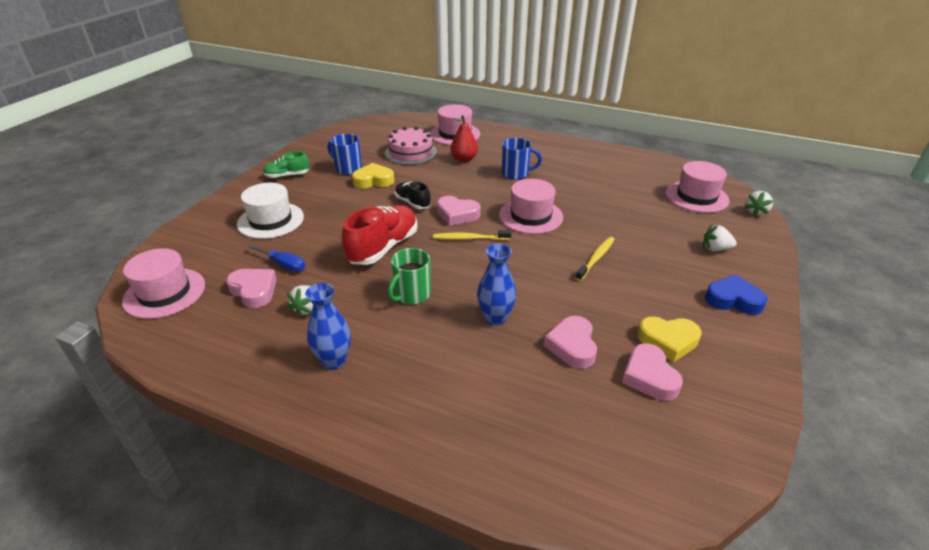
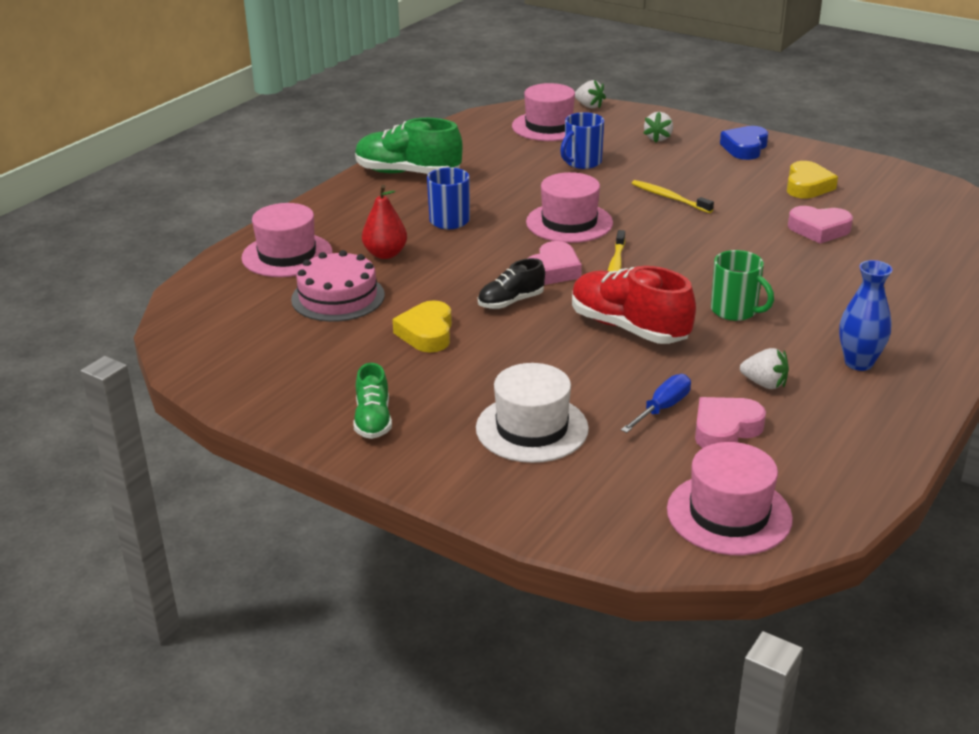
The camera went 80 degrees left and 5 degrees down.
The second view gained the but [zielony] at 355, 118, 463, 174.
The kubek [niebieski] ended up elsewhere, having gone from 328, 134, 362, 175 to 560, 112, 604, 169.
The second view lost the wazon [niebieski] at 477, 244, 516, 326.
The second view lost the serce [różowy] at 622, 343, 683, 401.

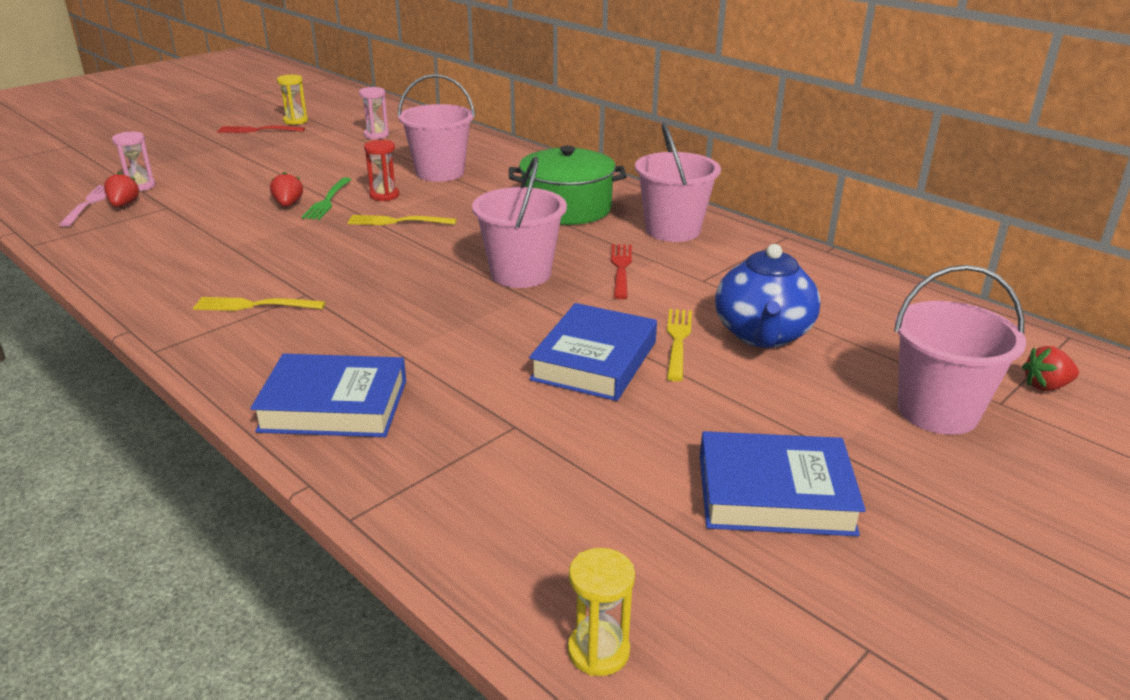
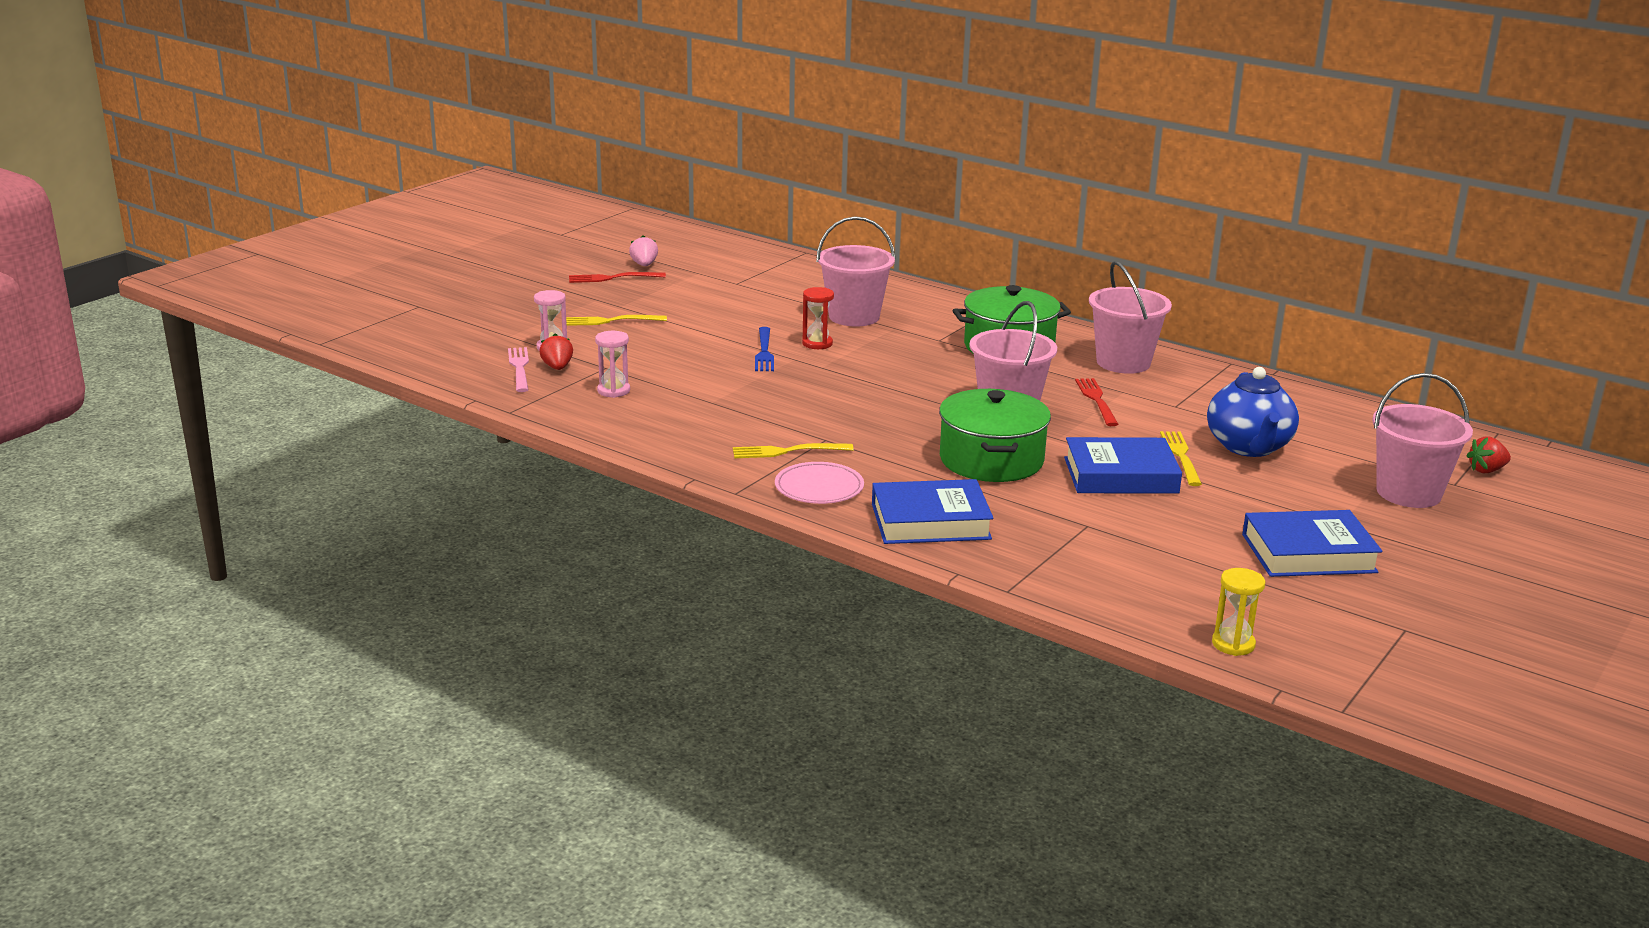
The camera went 10 degrees left and 5 degrees down.
The widelec [żółty] ended up elsewhere, having gone from 348, 215, 457, 225 to 566, 315, 667, 326.
The klepsydra [różowy] ended up elsewhere, having gone from 359, 87, 389, 140 to 595, 331, 630, 398.
Where the klepsydra [żółty] stood at 277, 75, 308, 125, the truskawka [różowy] came to stand at 629, 235, 658, 266.
What was the widelec [zielony] at 302, 177, 352, 220 turned into the widelec [niebieski] at 755, 327, 774, 371.
The second view gained the talerz [różowy] at 775, 462, 864, 504.
The second view gained the garnek [zielony] at 939, 389, 1051, 482.
The książka [niebieski] at 529, 303, 657, 401 ended up facing another way, 75 degrees clockwise from before.
The second view lost the truskawka [czerwony] at 270, 172, 303, 207.

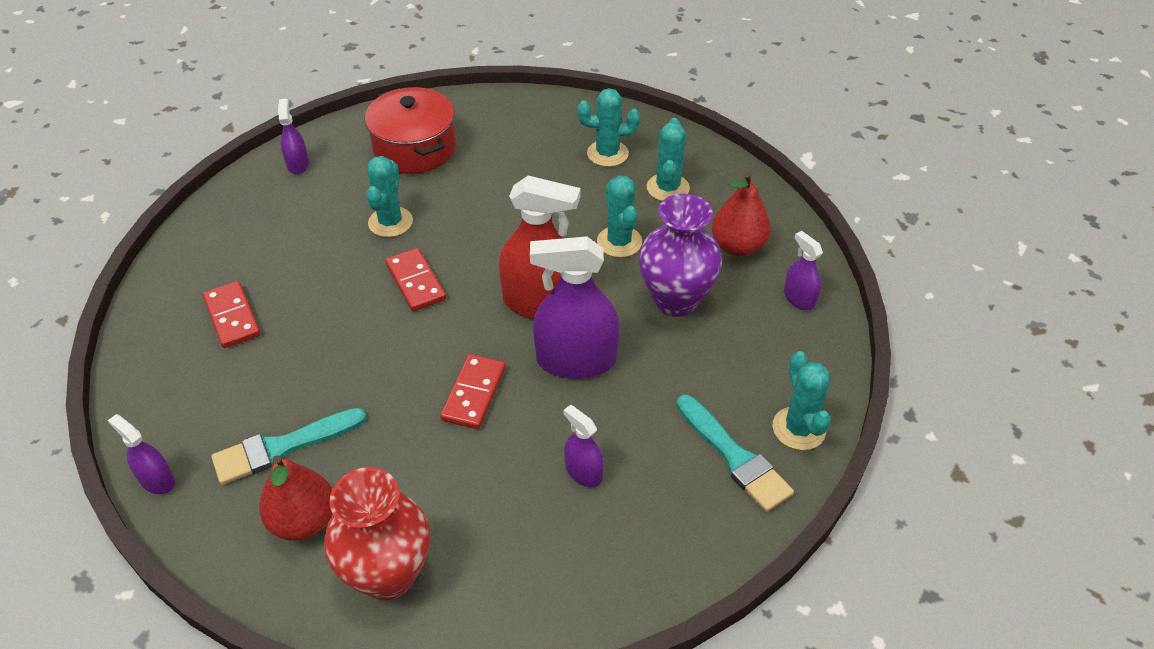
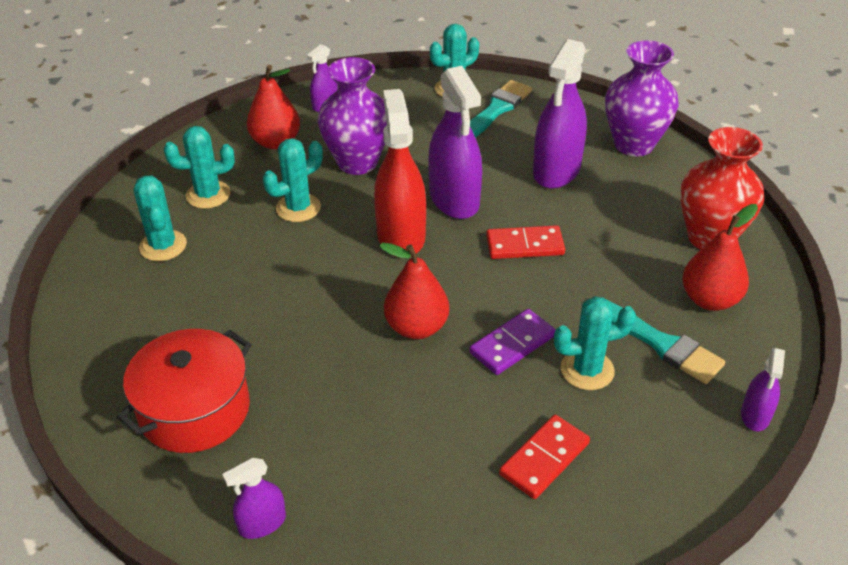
The camera went 110 degrees left and 5 degrees down.
Where the kostka domina [czerwony] stood at 385, 248, 446, 311, the gruszka [czerwony] came to stand at 379, 243, 449, 339.
The second view gained the kostka domina [fioletowy] at 470, 309, 556, 375.
The size of the spryskiwacz [fioletowy] at 563, 405, 604, 487 changed by a factor of 1.97.
The kaktus [turkusowy] ended up elsewhere, having gone from 366, 156, 413, 237 to 554, 296, 636, 390.
The second view gained the wazon [fioletowy] at 605, 40, 679, 156.

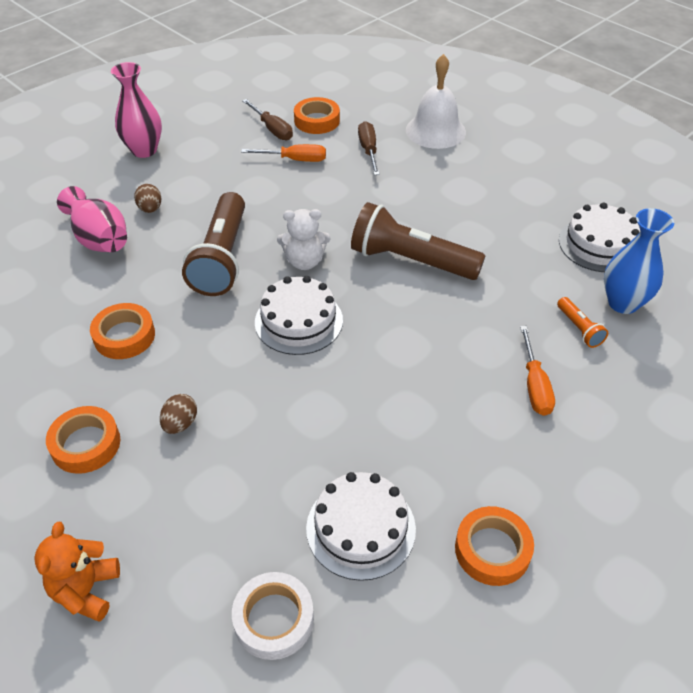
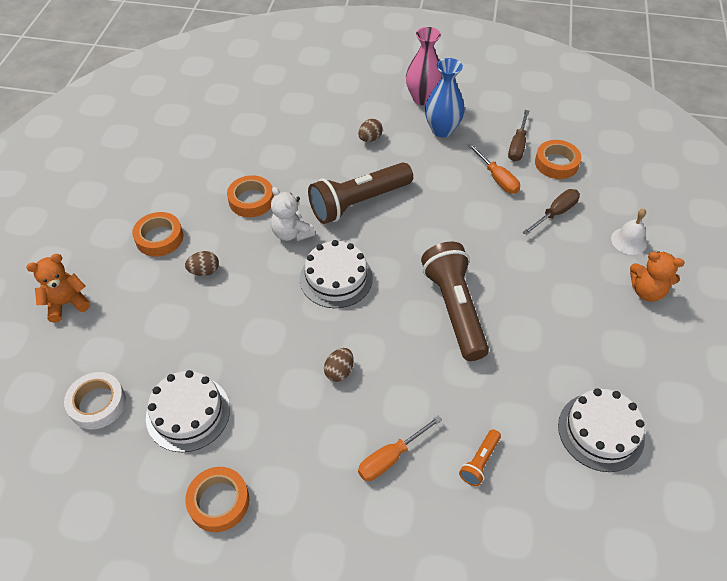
The camera went 55 degrees right and 5 degrees up.
The miś [biały] ended up elsewhere, having gone from 277, 209, 330, 270 to 271, 187, 315, 241.
The second view gained the jajko [brązowy] at 324, 348, 354, 382.
The wazon [niebieski] ended up elsewhere, having gone from 604, 208, 674, 314 to 425, 58, 465, 137.
The size of the dzwonek [biały] at 406, 54, 466, 149 changed by a factor of 0.57.
The second view gained the miś [pomarańczowy] at 630, 251, 685, 302.
The second view lost the wazon [różowy] at 57, 186, 127, 252.

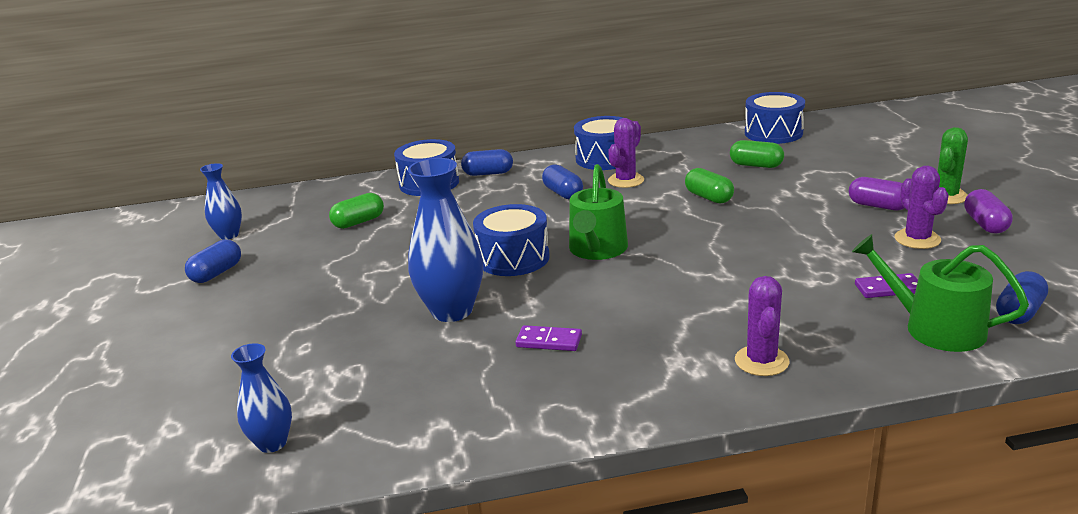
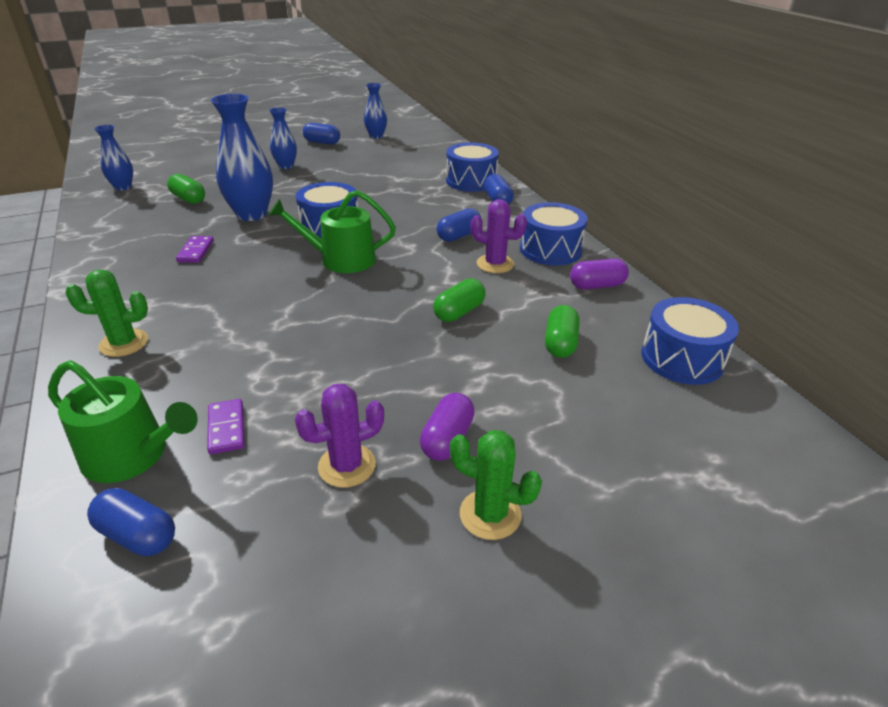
The camera went 75 degrees right and 10 degrees up.
The konewka [zielony] at 852, 234, 1029, 352 ended up facing another way, 90 degrees clockwise from before.
What was the kaktus [fioletowy] at 735, 276, 789, 376 turned into the kaktus [zielony] at 65, 269, 148, 357.
The kapsułka [zielony] ended up elsewhere, having gone from 329, 193, 384, 229 to 167, 174, 205, 204.
The second view gained the wazon [niebieski] at 269, 108, 297, 169.
The kapsułka [fioletowy] ended up elsewhere, having gone from 964, 189, 1013, 233 to 570, 258, 629, 290.

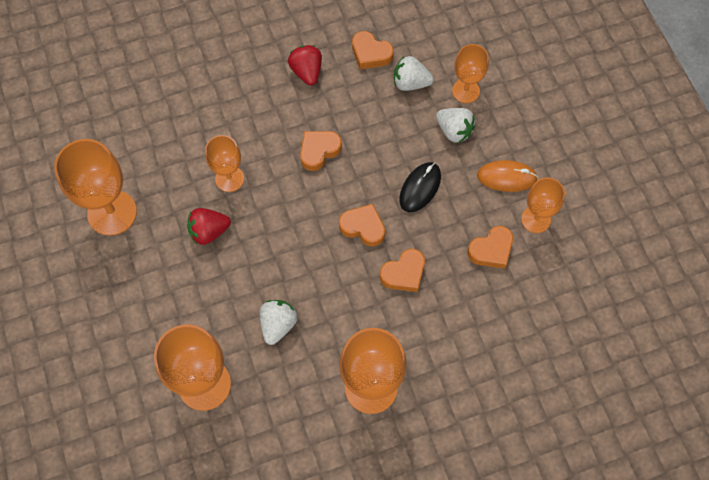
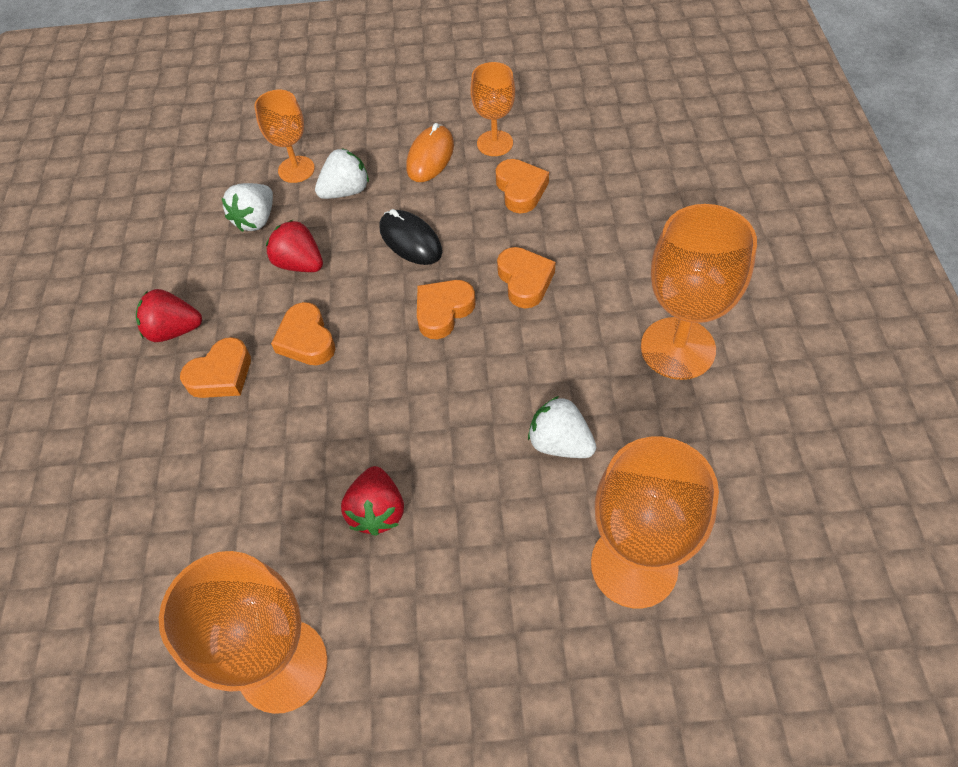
The camera went 70 degrees left and 10 degrees down.
The serce [pomarańczowy] ended up elsewhere, having gone from 352, 31, 394, 69 to 180, 337, 251, 398.
The second view gained the truskawka [czerwony] at 266, 220, 323, 272.
The second view lost the kielich [pomarańczowy] at 205, 135, 244, 192.

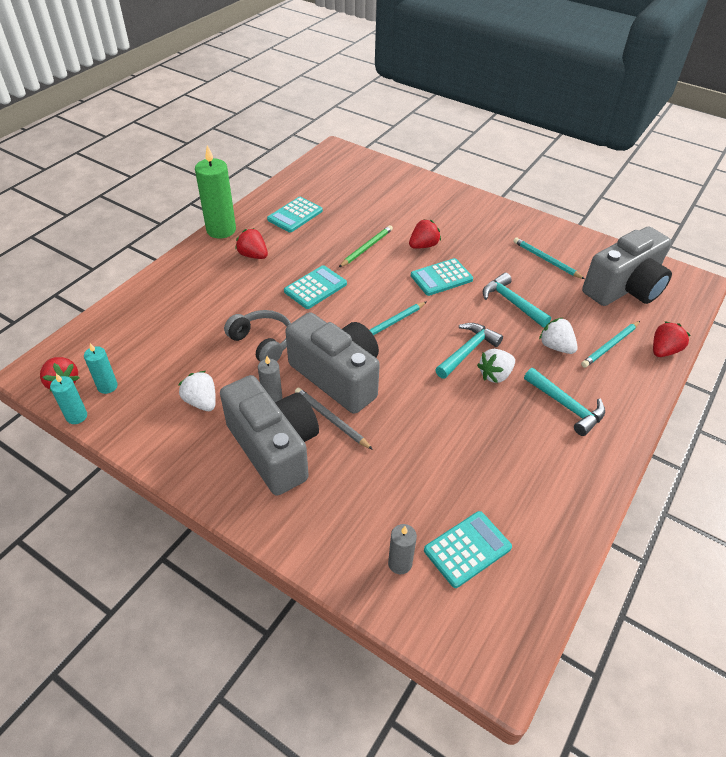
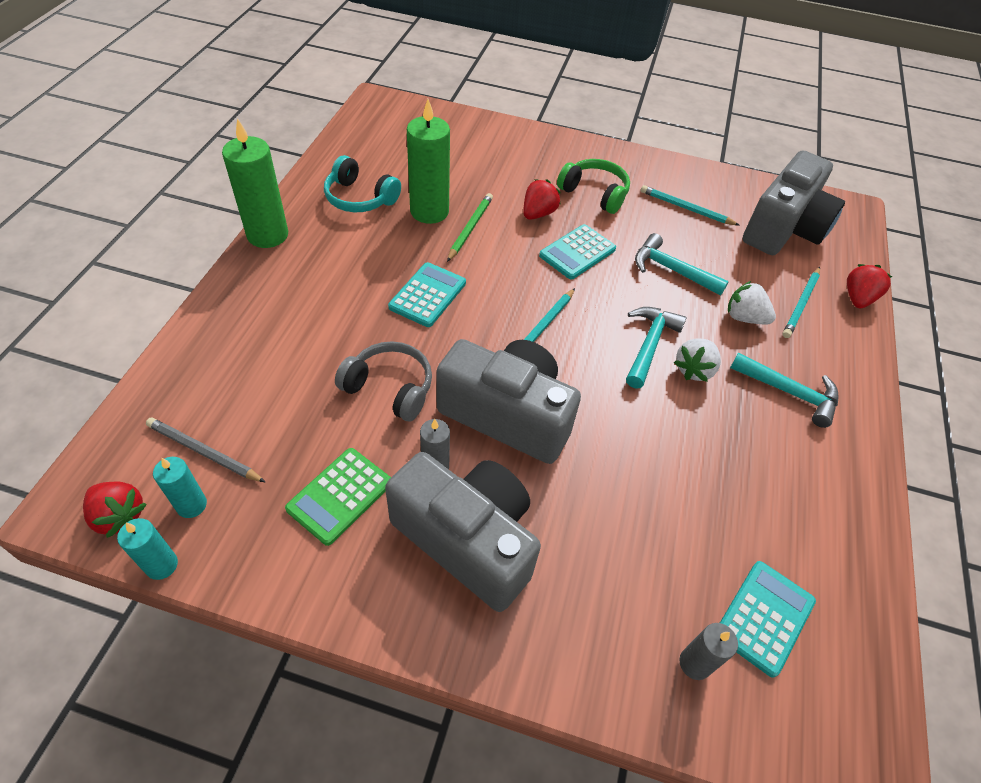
The camera went 20 degrees left and 5 degrees up.
The ołówek [szary] ended up elsewhere, having gone from 295, 388, 373, 450 to 146, 418, 265, 482.
Where the truskawka [biały] stood at 179, 371, 216, 411, the kalkulator [zielony] came to stand at 285, 448, 391, 546.
Where the kalkulator [turkusowy] stood at 267, 197, 323, 233, the słuchawki [turkusowy] came to stand at 324, 155, 401, 212.
The second view gained the świeca [zielony] at 407, 99, 450, 224.
The second view gained the słuchawki [zielony] at 557, 159, 630, 214.
The second view lost the truskawka [czerwony] at 235, 228, 268, 259.

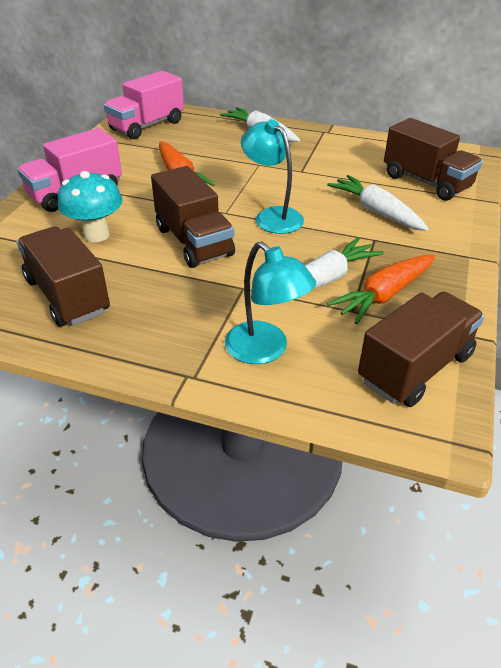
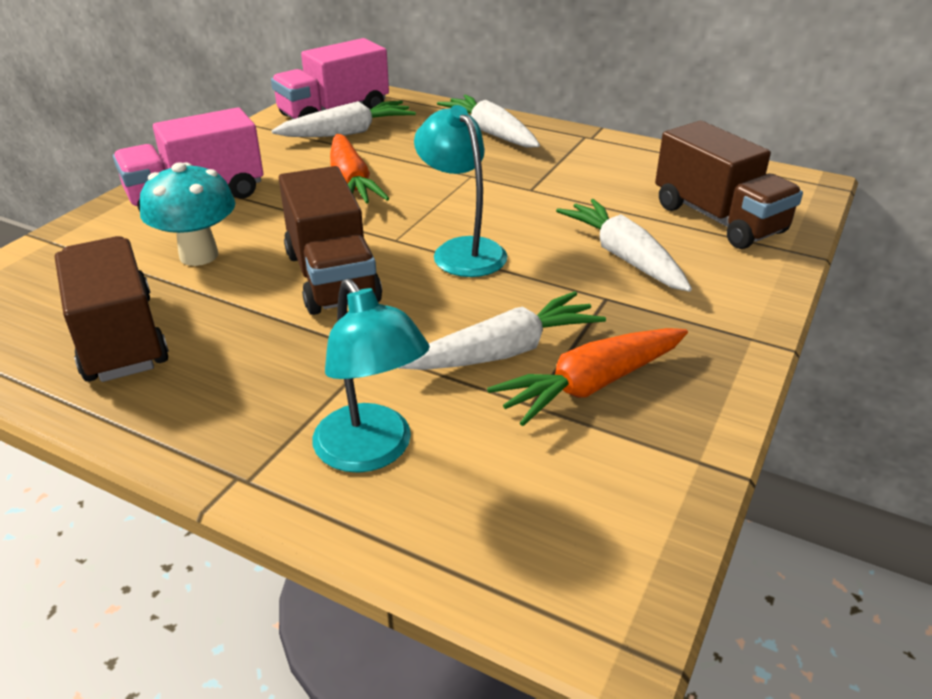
The camera went 10 degrees right and 5 degrees down.
The second view gained the marchewka [biały] at 271, 100, 416, 137.
The second view lost the ciężarówka [brązowy] at 358, 291, 485, 407.

